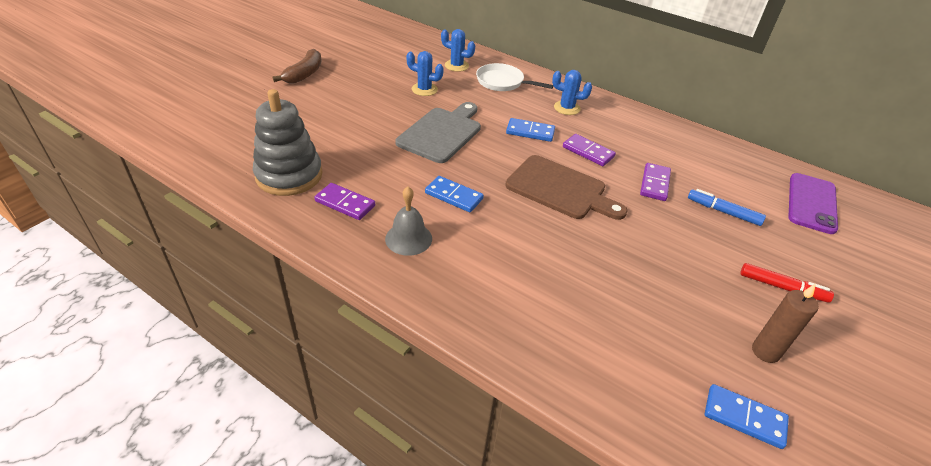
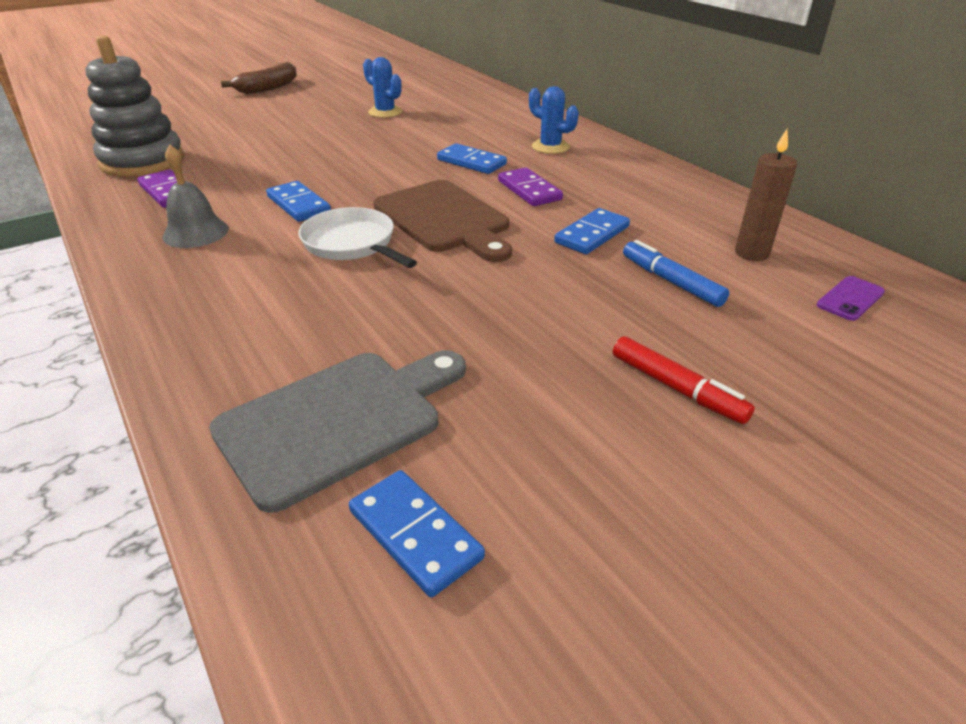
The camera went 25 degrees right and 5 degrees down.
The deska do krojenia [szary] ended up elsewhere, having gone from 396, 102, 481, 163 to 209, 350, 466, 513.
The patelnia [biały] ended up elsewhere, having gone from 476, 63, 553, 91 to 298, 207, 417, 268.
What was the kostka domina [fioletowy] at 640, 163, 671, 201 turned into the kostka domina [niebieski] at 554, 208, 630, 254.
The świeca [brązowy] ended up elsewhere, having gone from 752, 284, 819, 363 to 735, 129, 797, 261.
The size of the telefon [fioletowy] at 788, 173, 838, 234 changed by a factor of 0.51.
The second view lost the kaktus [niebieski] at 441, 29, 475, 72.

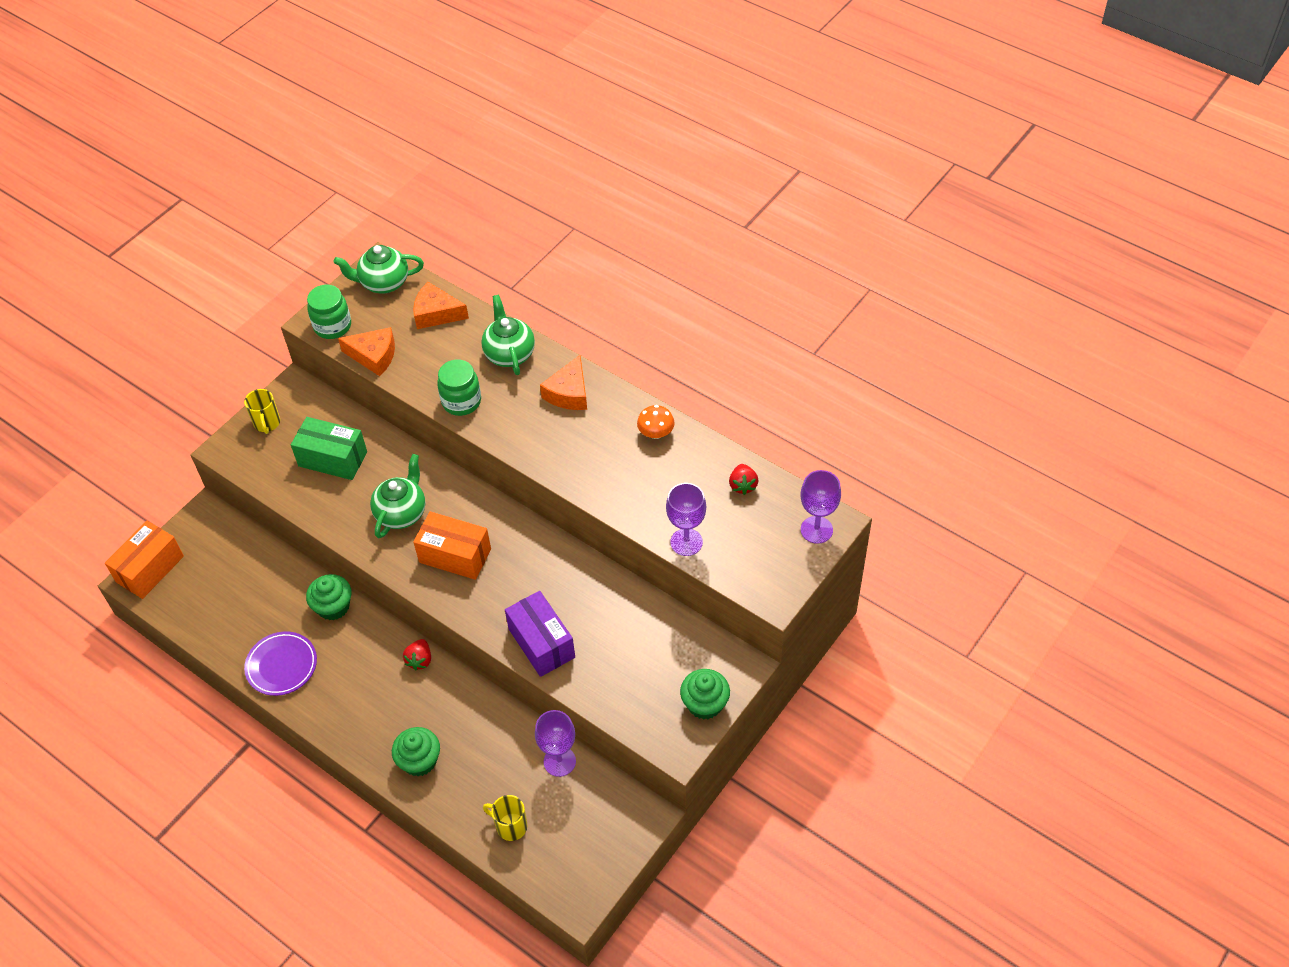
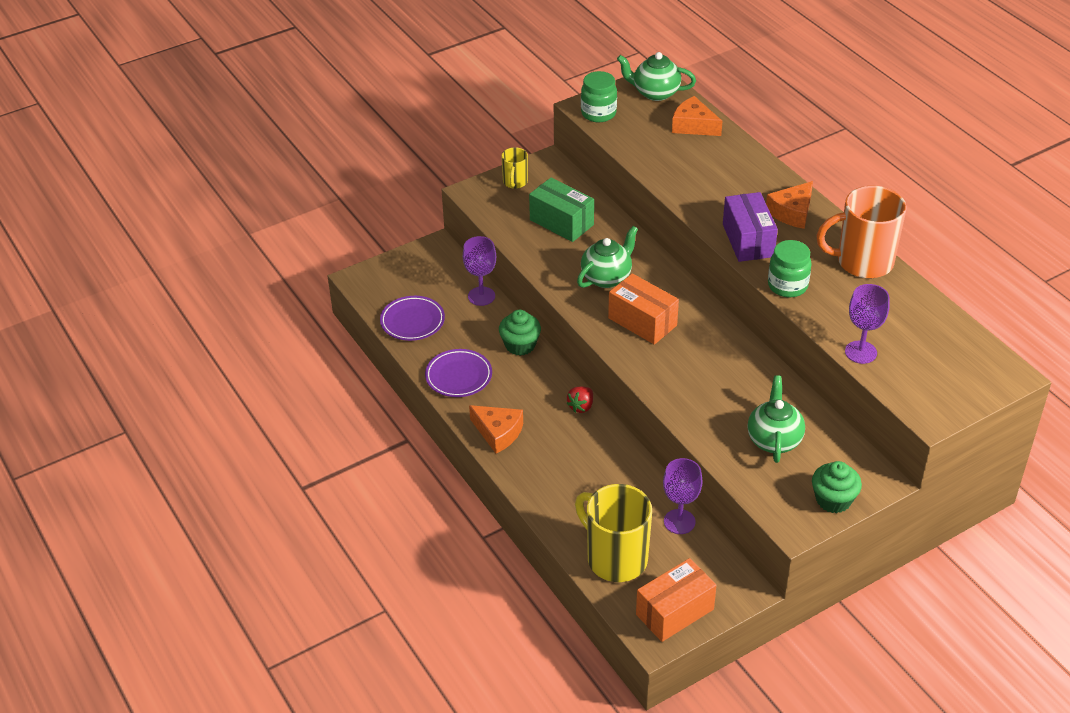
The camera went 20 degrees right and 10 degrees down.
The second view gained the talerz [fioletowy] at 380, 296, 445, 341.
The kielich [fioletowy] ended up elsewhere, having gone from 801, 470, 841, 544 to 463, 236, 496, 306.
The ser [pomarańczowy] ended up elsewhere, having gone from 338, 327, 395, 376 to 469, 405, 523, 454.
The size of the kubek [żółty] at 483, 795, 528, 841 changed by a factor of 2.00.
The pudełko [pomarańczowy] ended up elsewhere, having gone from 105, 521, 184, 599 to 636, 558, 717, 642.
The pudełko [fioletowy] ended up elsewhere, having gone from 505, 591, 575, 677 to 723, 192, 778, 262.
The imbryk [zielony] ended up elsewhere, having gone from 481, 295, 535, 375 to 747, 375, 805, 463.
The słoik [zielony] ended up elsewhere, having gone from 437, 360, 481, 416 to 768, 240, 812, 297.
Where the grzyb [pomarańczowy] stood at 637, 405, 675, 439, the kubek [pomarańczowy] came to stand at 816, 186, 907, 278.
The second view lost the muffinka [zielony] at 392, 727, 440, 776.
The second view lost the truskawka [czerwony] at 729, 464, 759, 495.

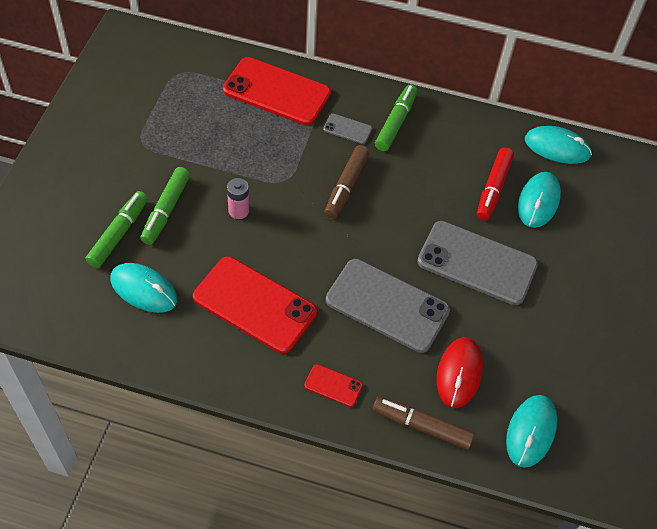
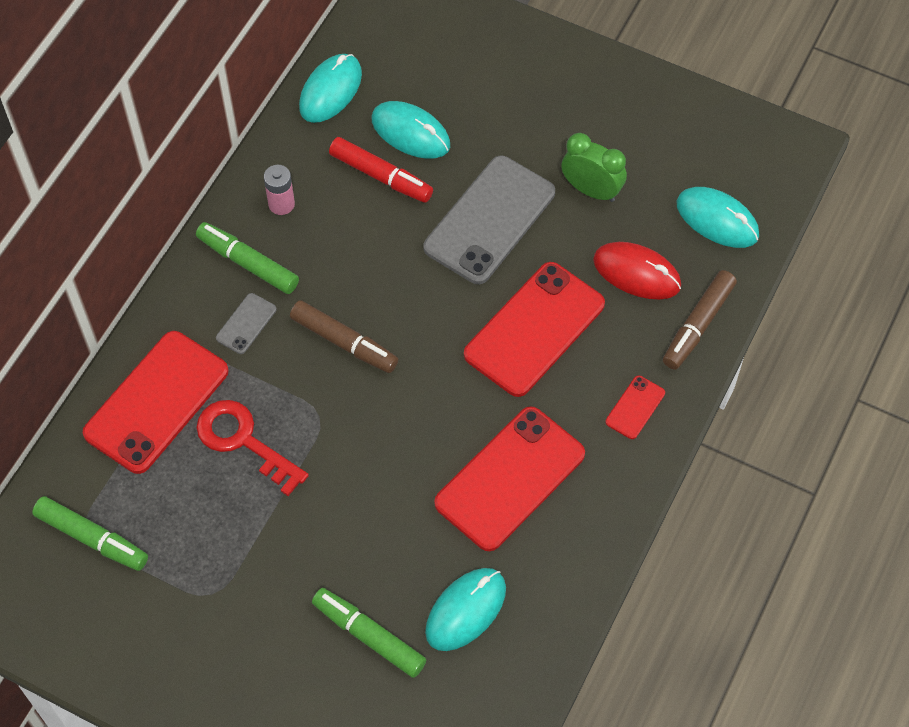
The camera went 75 degrees left and 5 degrees up.
The flamaster [zielony] ended up elsewhere, having gone from 140, 167, 190, 245 to 32, 496, 148, 571.
The second view gained the klucz [czerwony] at 196, 400, 309, 496.
The bateria [różowy] ended up elsewhere, having gone from 227, 178, 249, 219 to 264, 165, 295, 215.
What was the telefon [szary] at 326, 259, 450, 353 turned into the telefon [czerwony] at 464, 262, 605, 397.
The second view gained the budzik [zielony] at 561, 133, 627, 202.

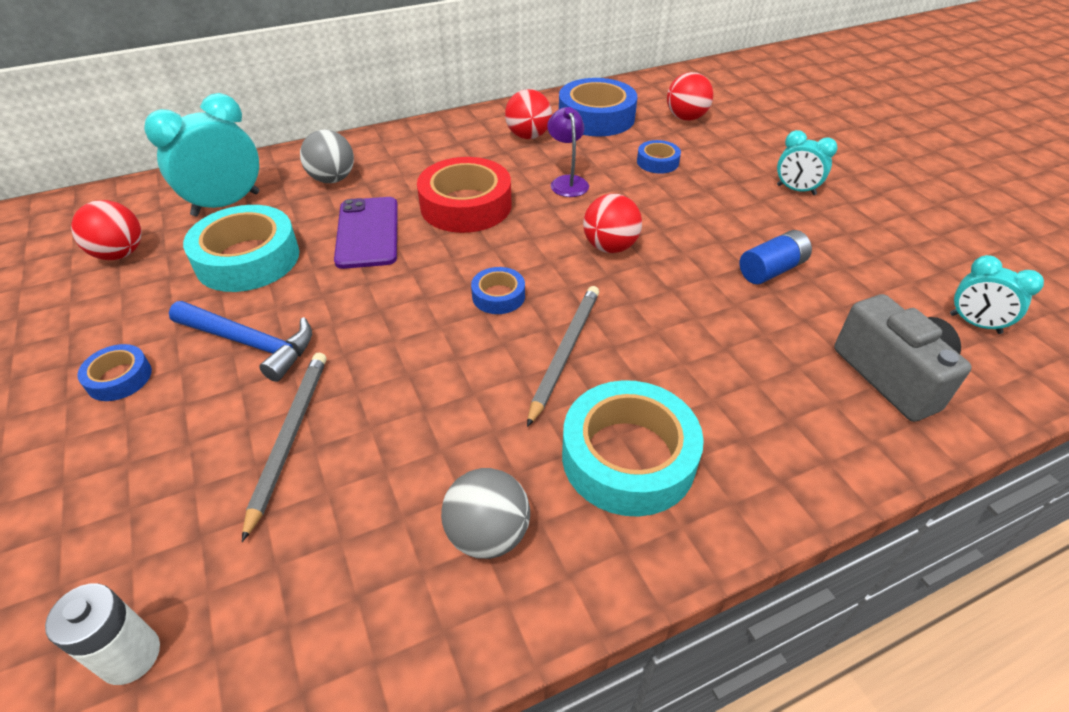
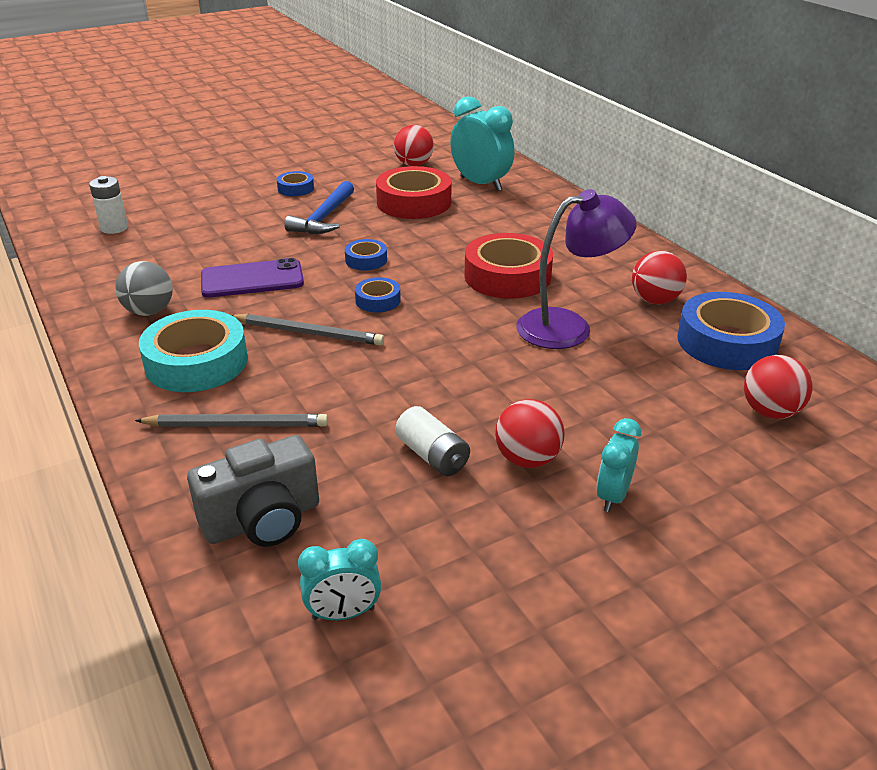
The camera went 85 degrees right and 10 degrees down.
The ołówek [szary] ended up elsewhere, having gone from 242, 353, 326, 542 to 135, 414, 328, 427.
The telefon [fioletowy] ended up elsewhere, having gone from 334, 197, 398, 269 to 201, 258, 304, 298.
The budzik [turkusowy] at 950, 255, 1044, 334 ended up facing another way, 135 degrees counterclockwise from before.
The taśma klejąca [niebieski] ended up elsewhere, having gone from 637, 140, 681, 174 to 345, 239, 387, 270.
What was the taśma klejąca [turkusowy] at 183, 205, 299, 292 turned into the taśma klejąca [czerwony] at 376, 166, 451, 219.
What was the bateria [niebieski] at 739, 230, 812, 284 turned into the bateria [biały] at 395, 406, 470, 476.
The piłka [czerwony] ended up elsewhere, having gone from 583, 194, 642, 253 to 495, 399, 565, 468.
The size of the lampka [fioletowy] at 547, 107, 589, 197 changed by a factor of 1.76.
The second view lost the piłka [szary] at 300, 130, 354, 183.

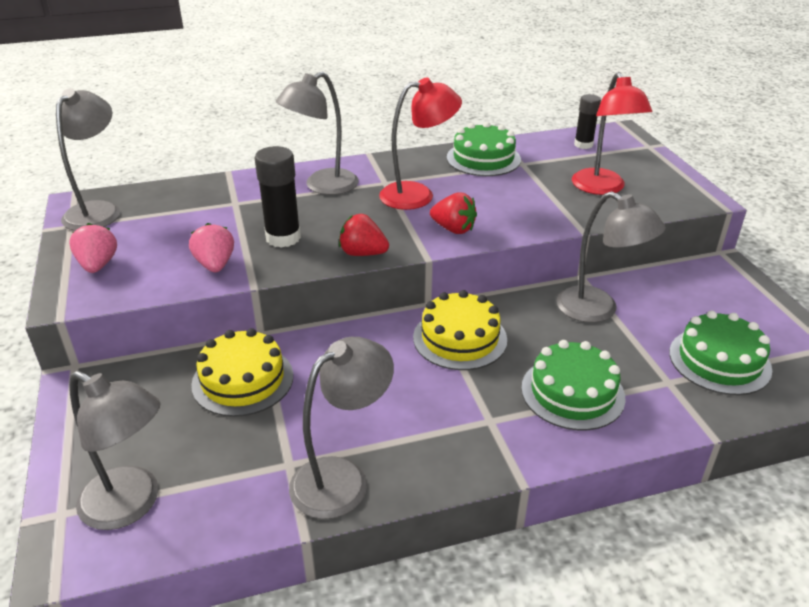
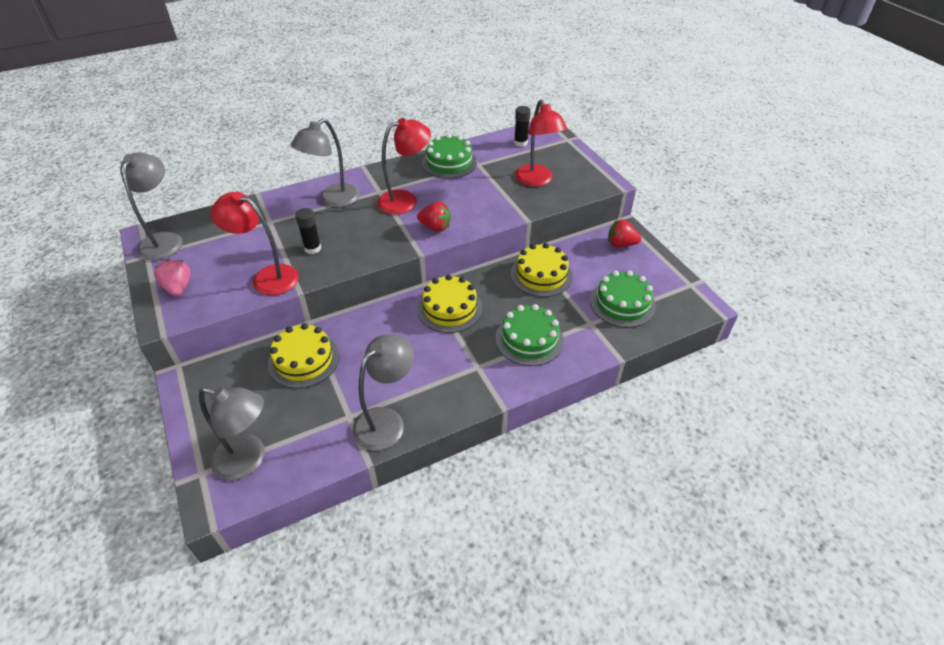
The camera went 10 degrees left and 10 degrees up.
Where the truskawka [różowy] stood at 189, 223, 234, 272, the lampka [czerwony] came to stand at 210, 192, 299, 295.
The size of the klej w sztyfcie [czarny] at 255, 146, 301, 248 changed by a factor of 0.66.
Where the lampka [szary] stood at 556, 191, 666, 323, the tort [żółty] came to stand at 511, 243, 573, 297.
The truskawka [czerwony] ended up elsewhere, having gone from 339, 214, 389, 256 to 608, 219, 641, 247.

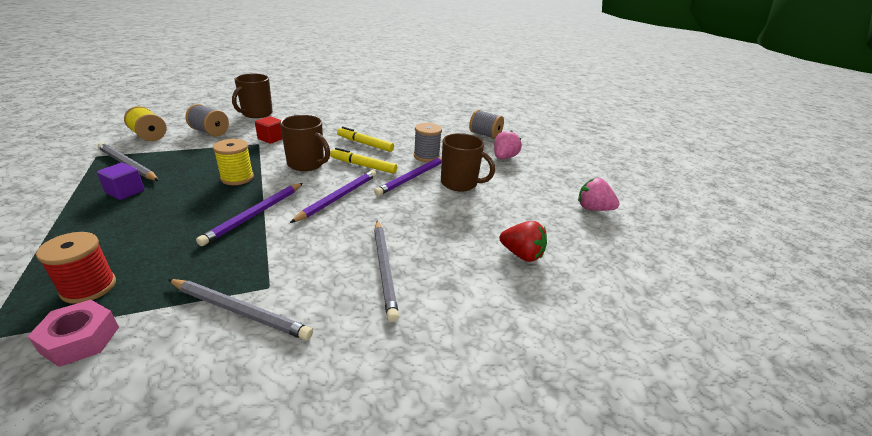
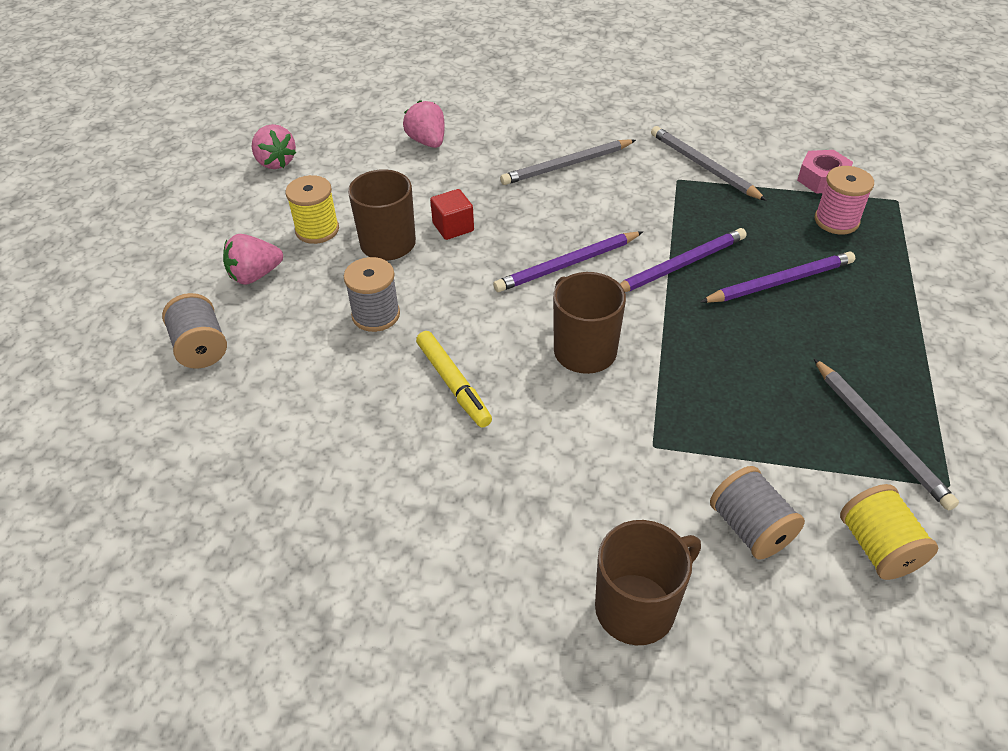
The camera went 145 degrees left and 15 degrees up.
The szpulka [żółty] ended up elsewhere, having gone from 213, 139, 254, 185 to 285, 175, 339, 244.
What was the truskawka [czerwony] at 500, 221, 547, 262 turned into the truskawka [różowy] at 403, 100, 445, 148.
The sześcian [czerwony] ended up elsewhere, having gone from 255, 116, 282, 144 to 430, 189, 474, 240.
The ołówek [szary] at 374, 220, 399, 322 ended up facing another way, 135 degrees counterclockwise from before.
The ołówek [fioletowy] ended up elsewhere, having gone from 374, 157, 442, 196 to 700, 252, 855, 303.
What was the szpulka [czerwony] at 36, 232, 116, 304 turned into the szpulka [różowy] at 815, 166, 874, 234.
The second view lost the sześcian [fioletowy] at 97, 163, 144, 200.
The second view lost the flamaster [żółty] at 330, 148, 397, 174.

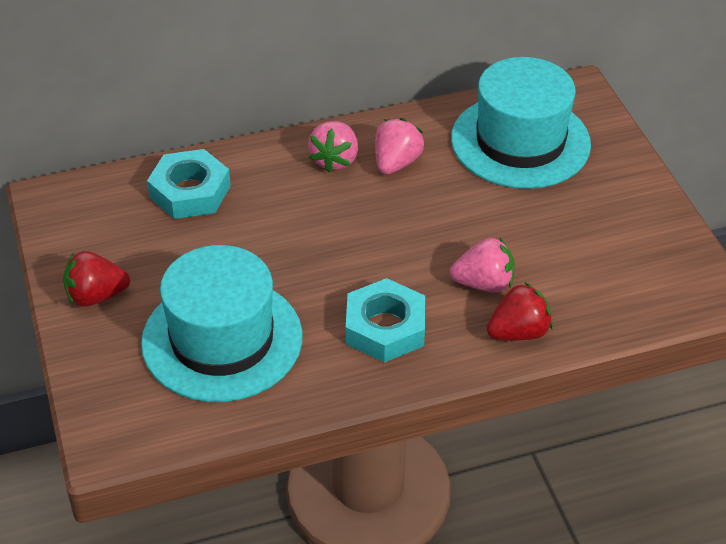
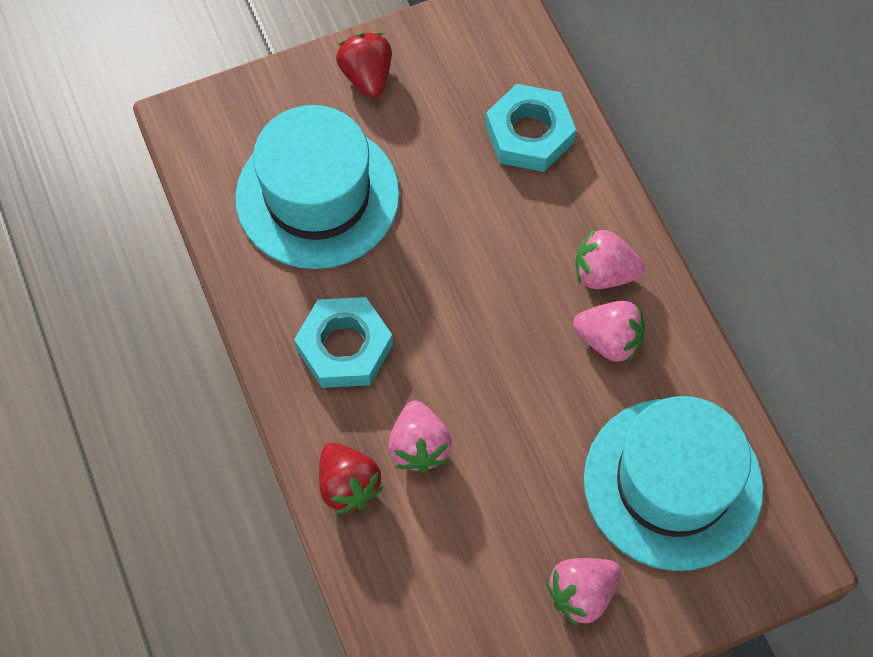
The camera went 85 degrees right and 20 degrees up.
The second view gained the truskawka [różowy] at 546, 558, 621, 627.

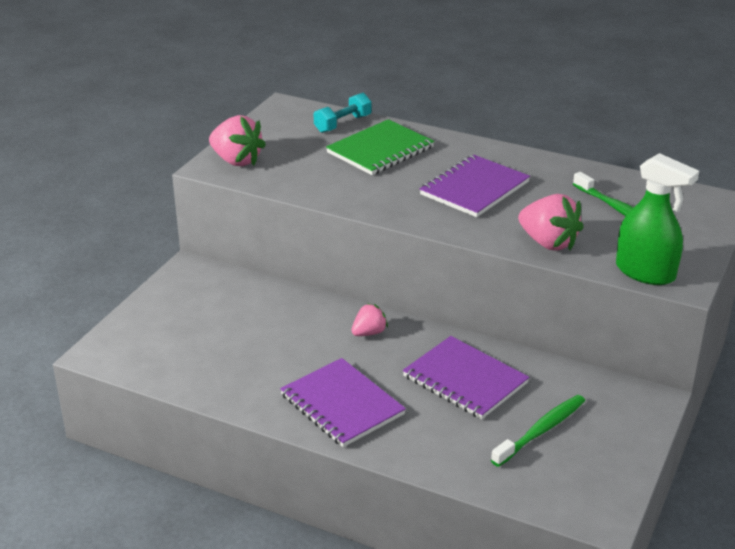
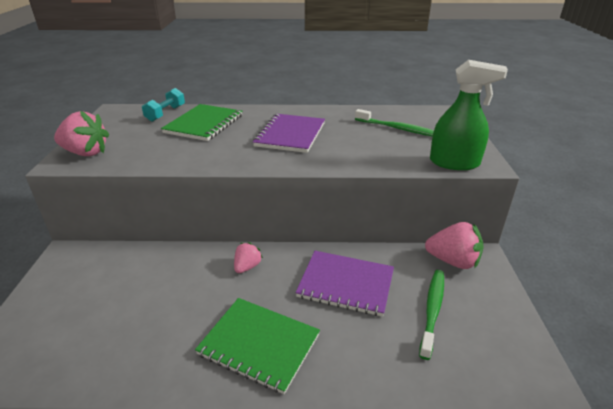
The camera went 25 degrees left and 0 degrees up.
What was the zeszyt [fioletowy] at 280, 358, 406, 447 turned into the zeszyt [zielony] at 195, 298, 320, 394.
The truskawka [różowy] ended up elsewhere, having gone from 518, 194, 583, 251 to 425, 222, 484, 269.

